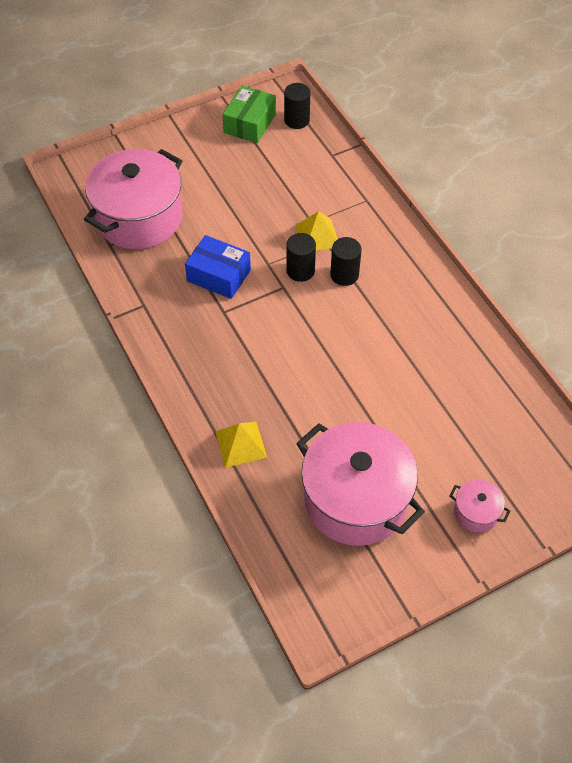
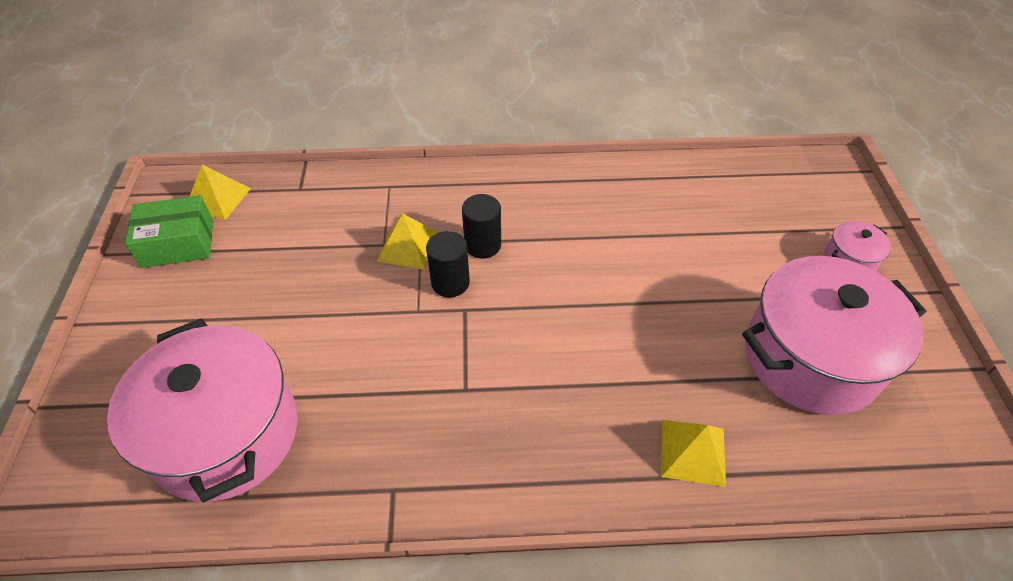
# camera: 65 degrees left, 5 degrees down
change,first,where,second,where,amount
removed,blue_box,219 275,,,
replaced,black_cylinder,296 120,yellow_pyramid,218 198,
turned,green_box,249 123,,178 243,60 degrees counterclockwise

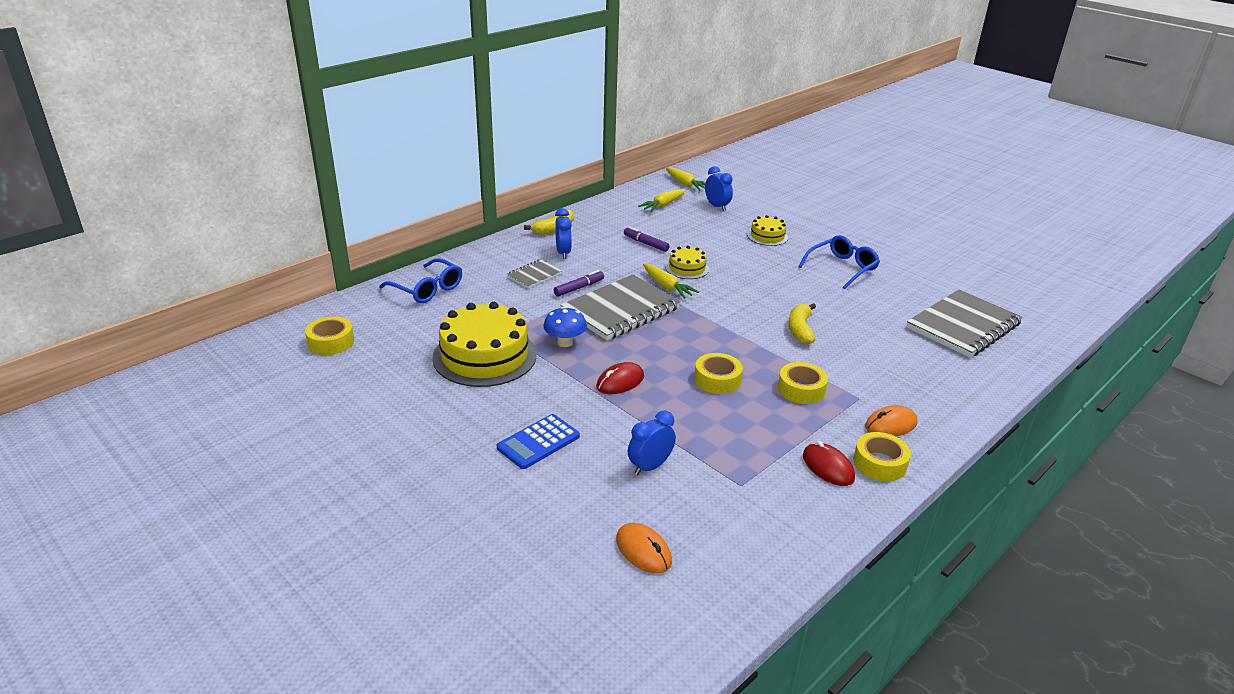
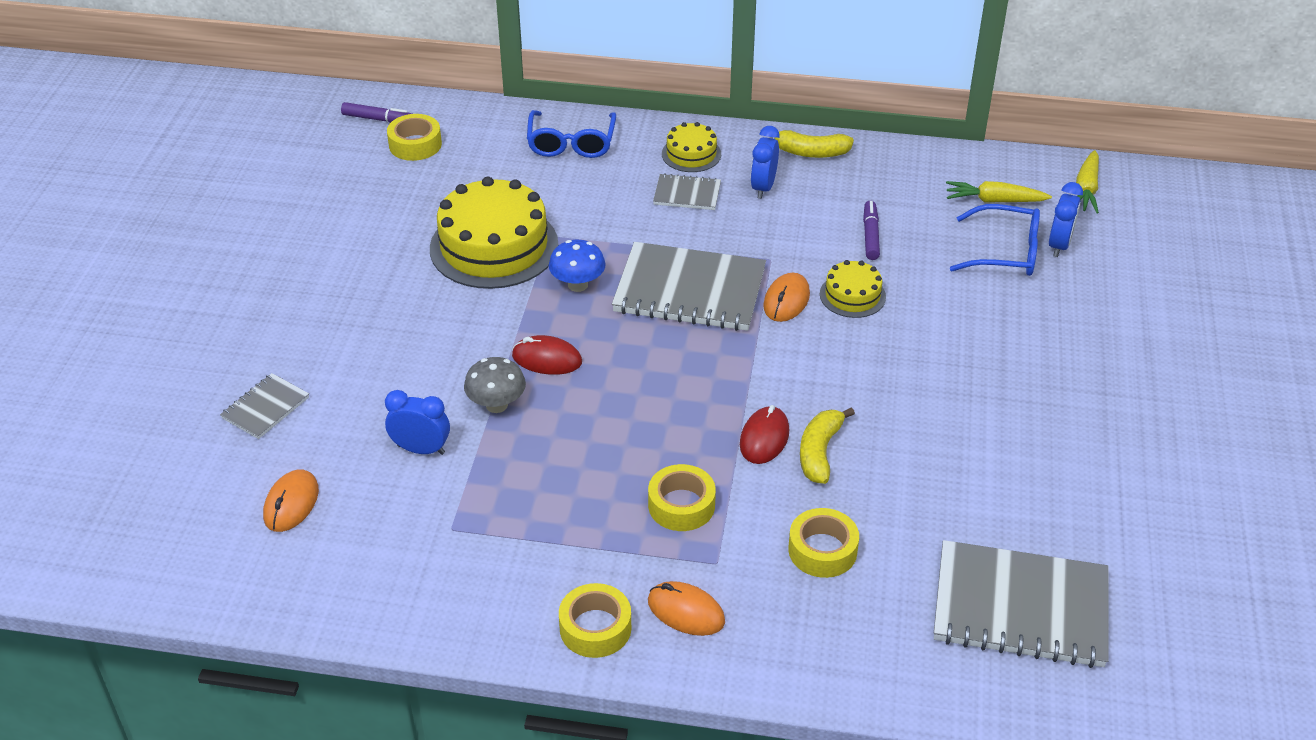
# camera: 55 degrees right, 10 degrees up
change,first,where,second,where,amount
removed,blue_calculator,538 442,,,
added,,,grey_notebook,265 408,
added,,,grey_mushroom,496 405,
moved,purple_marker,579 288,,378 119,
moved,yellow_tape,717 380,,822 550,
moved,yellow_cake,767 236,,691 154,
moved,blue_glasses,842 268,,1005 252,
moved,red_mouse,828 467,,764 438,
replaced,yellow_carrot,667 287,orange_mouse,786 300,
turned,blue_clock,563 253,,763 187,150 degrees clockwise
turned,yellow_banana,800 329,,819 452,45 degrees counterclockwise

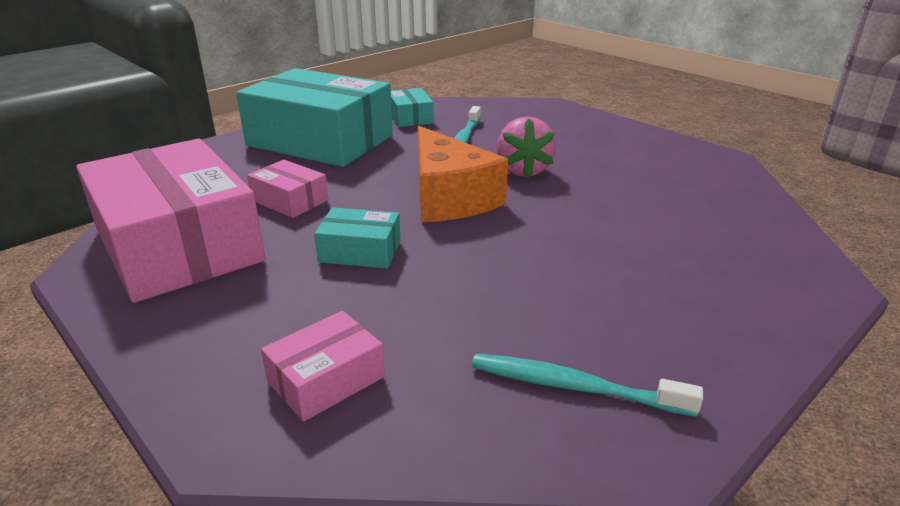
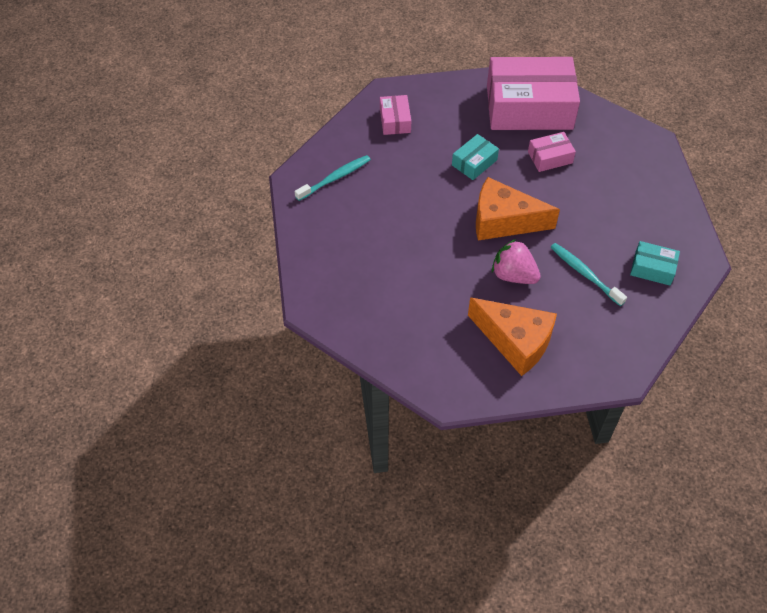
# camera: 125 degrees right, 25 degrees up
change,first,where,second,where,amount
removed,turquoise_box,320 140,,,
added,,,orange_cheese,515 341,

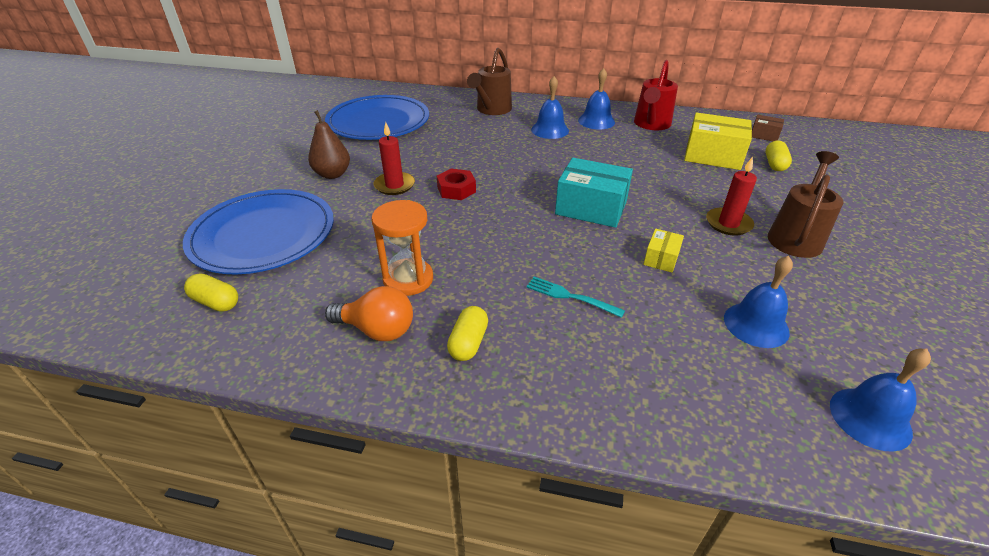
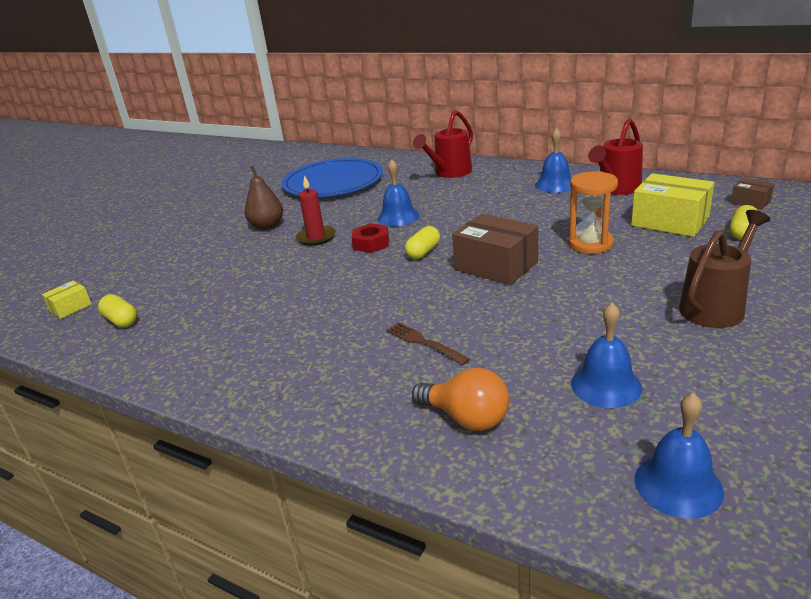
# camera: 20 degrees right, 10 degrees down
change,first,where,second,where,amount
removed,blue_plate,263 235,,,
removed,red_candle,728 223,,,
moved,orange_light_bulb,377 330,,466 418,
moved,orange_hourglass,408 279,,590 244,
moved,yellow_capsule,468 343,,423 252,
moved,blue_bell,550 130,,398 217,
moved,yellow_box,661 258,,70 307,
recoloured,brown_watering_can,491 110,red_watering_can,449 173,
recoloured,turquoise_fork,570 296,brown_fork,424 342,
recoloured,turquoise_box,591 208,brown_box,496 266,

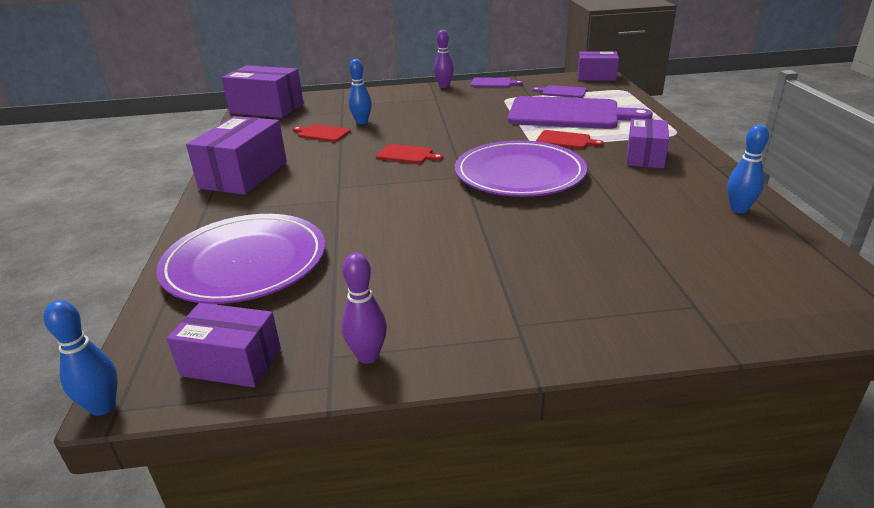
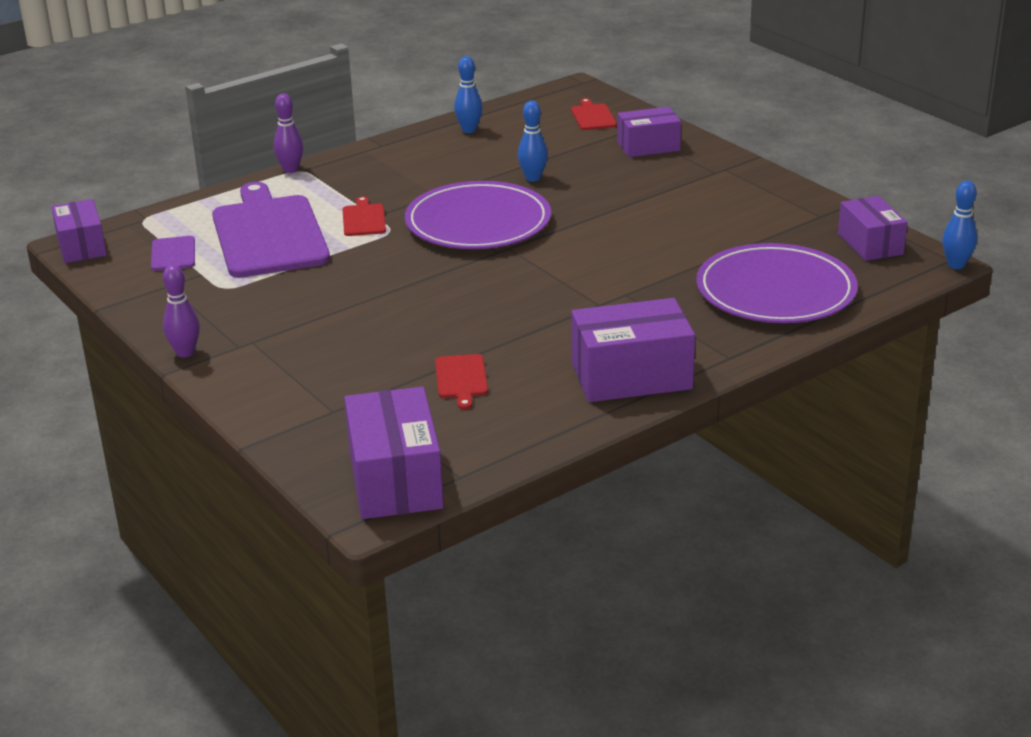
# camera: 120 degrees left, 0 degrees up
change,first,where,second,where,amount
removed,purple_cutting_board,493 83,,,
moved,purple_bowling_pin,368 356,,291 170,
moved,blue_bowling_pin,362 122,,533 178,
moved,red_cutting_board,406 154,,592 116,
moved,purple_box,645 156,,648 146,

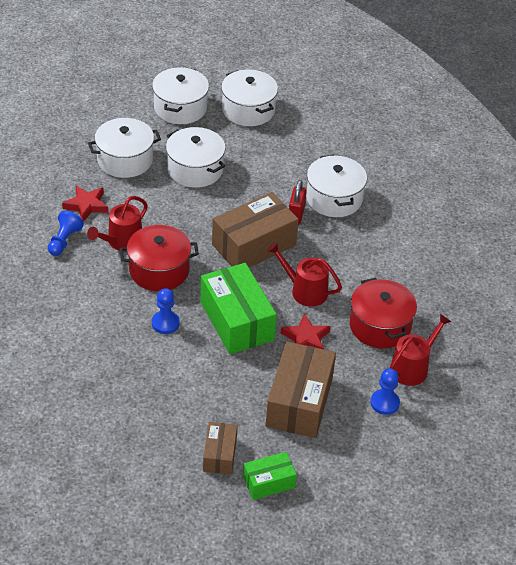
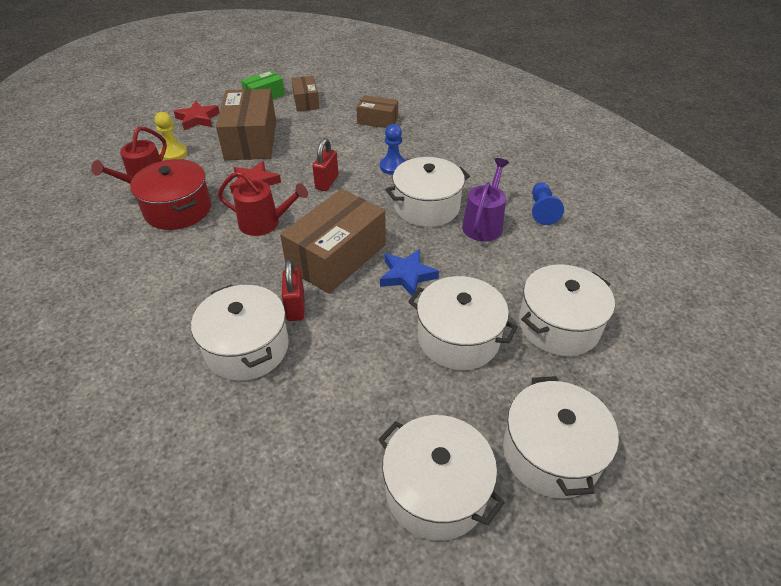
# camera: 165 degrees right, 0 degrees up
change,first,where,second,where,amount
added,,,brown_box,377 120,
added,,,blue_star,407 275,
moved,red_star,86 205,,198 119,
replaced,green_box,237 321,red_padlock,327 182,
recoloured,red_watering_can,122 241,purple_watering_can,484 224,
recoloured,red_pot,159 270,white_pot,426 207,
recoloured,blue_pawn,384 403,yellow_pawn,173 154,

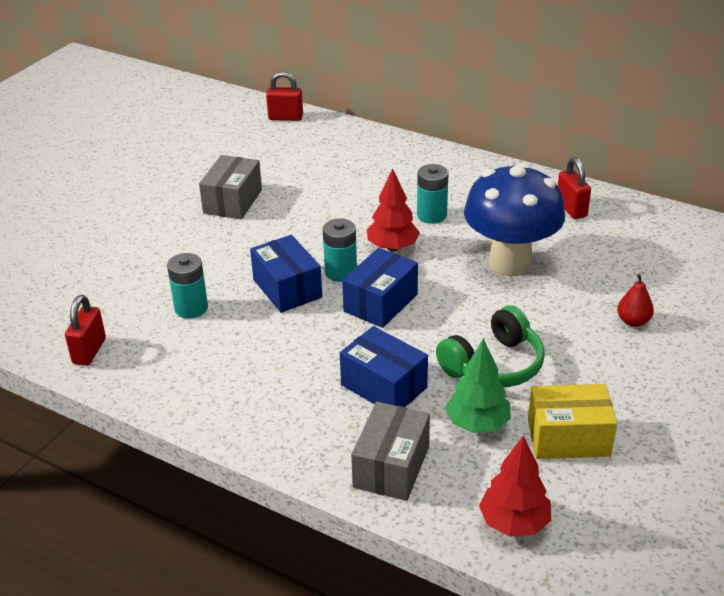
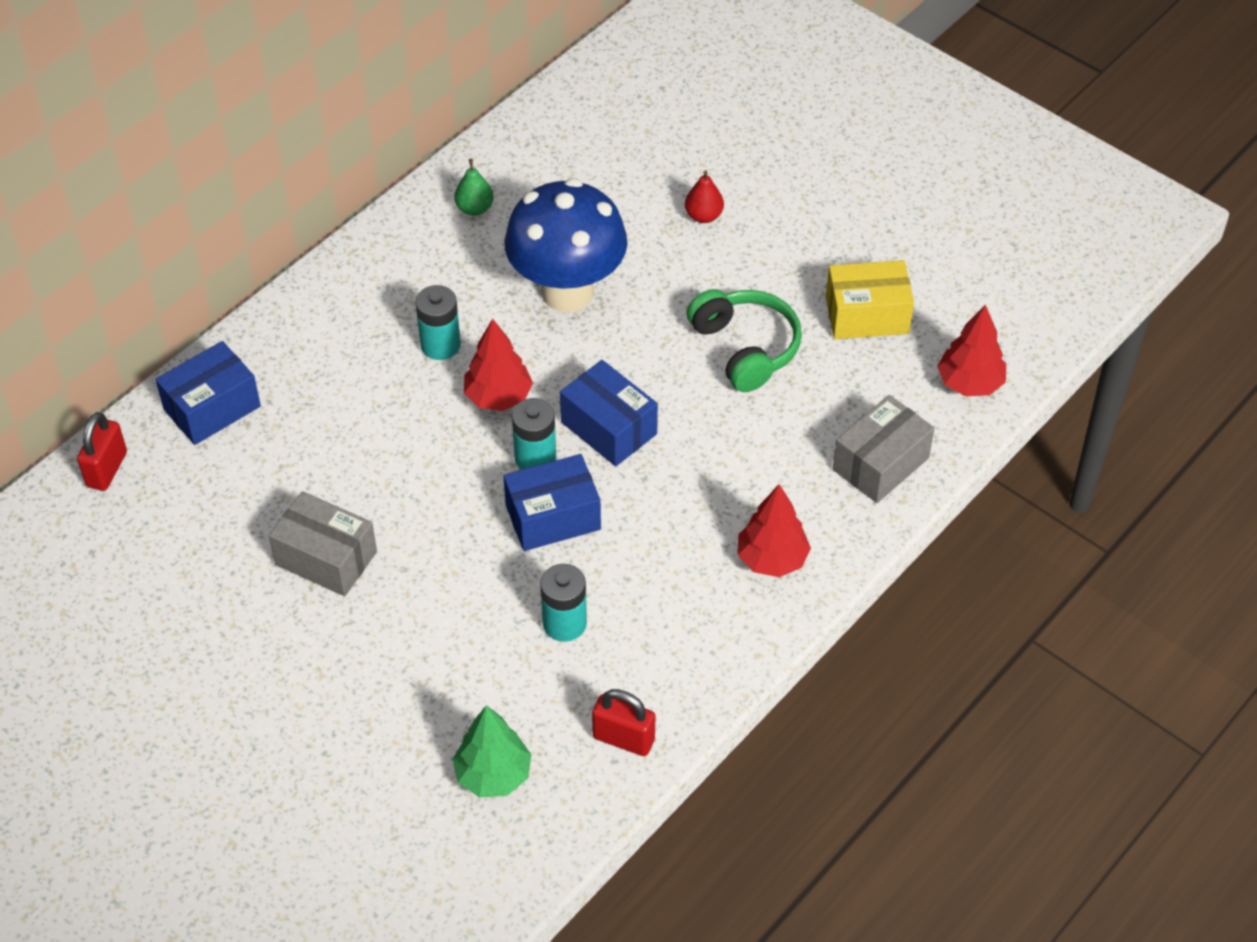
# camera: 80 degrees left, 15 degrees up
change,first,where,second,where,amount
added,,,red_tree,772 559,
moved,blue_box,384 386,,212 408,
moved,green_tree,477 424,,493 775,
replaced,red_padlock,571 209,green_pear,474 208,
turned,grey_box,391 467,,880 464,75 degrees counterclockwise
turned,yellow_box,568 438,,867 315,75 degrees clockwise

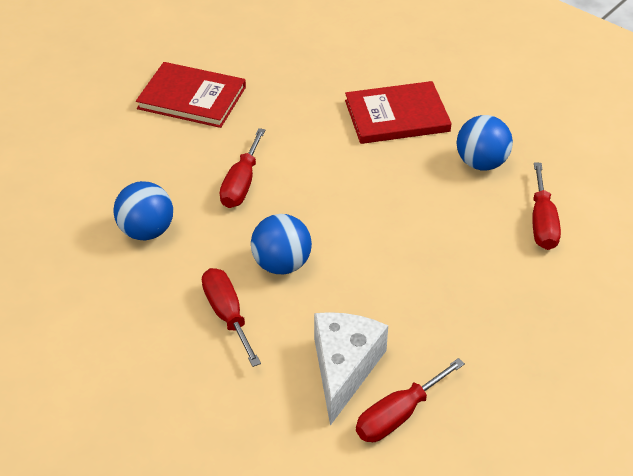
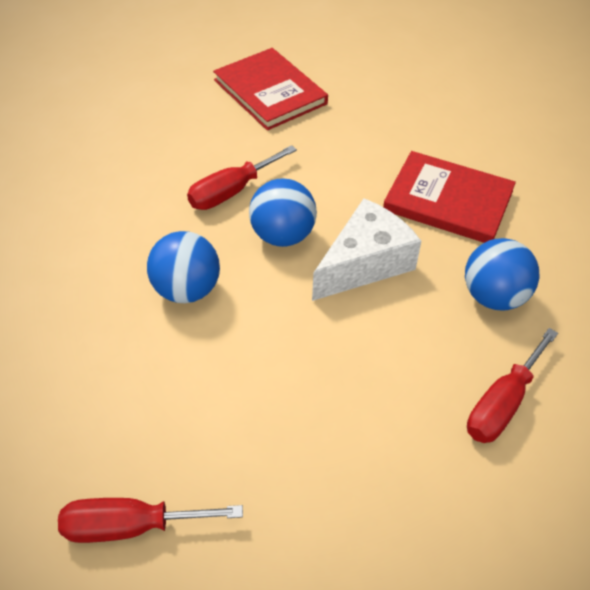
# camera: 35 degrees right, 5 degrees up
change,first,where,second,where,amount
removed,red_screwdriver,227 315,,,
moved,blue_ball,146 231,,282 236,
moved,white_cheese,344 368,,365 263,

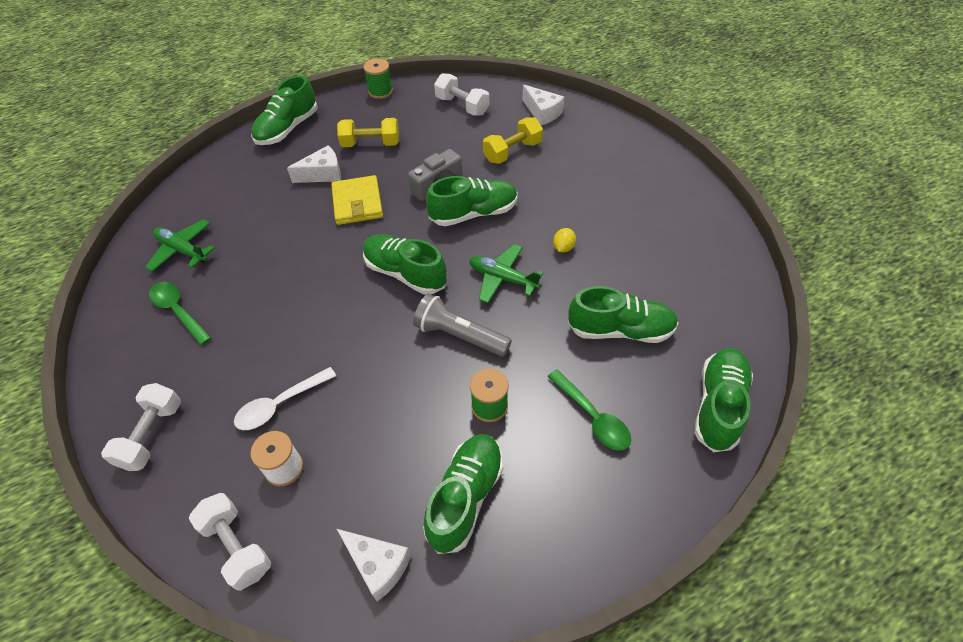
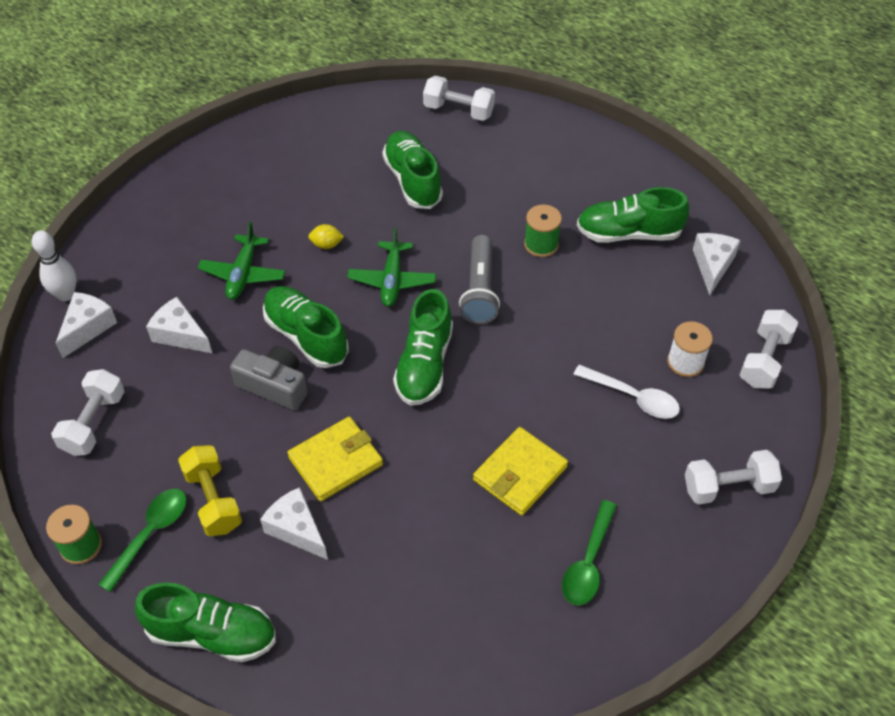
# camera: 115 degrees left, 0 degrees up
change,first,where,second,where,amount
added,,,white_bowling_pin,66 295,
added,,,yellow_wallet,520 473,
moved,green_plane,183 250,,243 274,
moved,green_spoon,593 417,,151 534,
replaced,yellow_dumbbell,512 152,white_cheese,180 334,
replaced,green_shoe,718 406,white_dumbbell,458 110,

